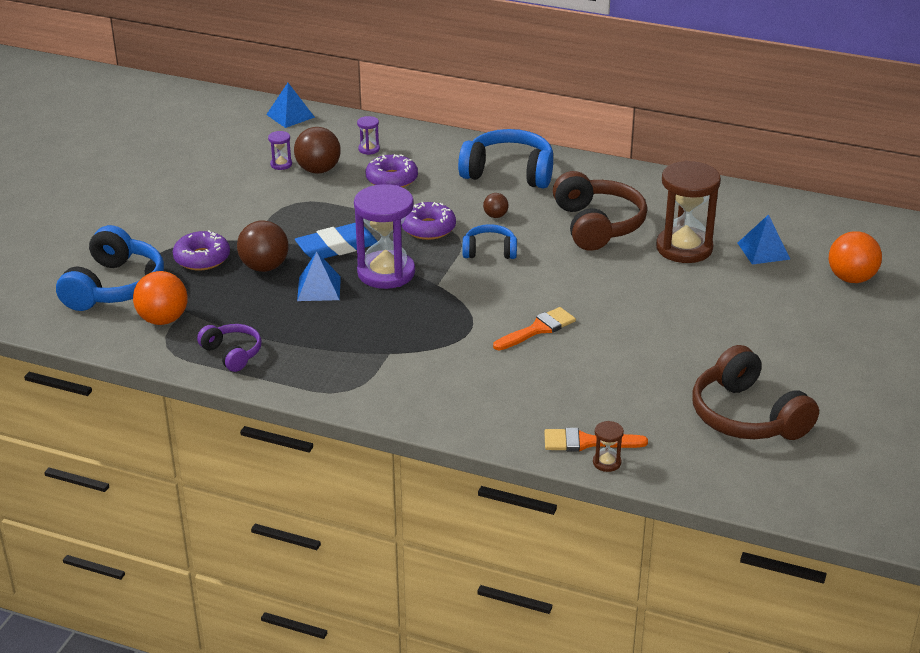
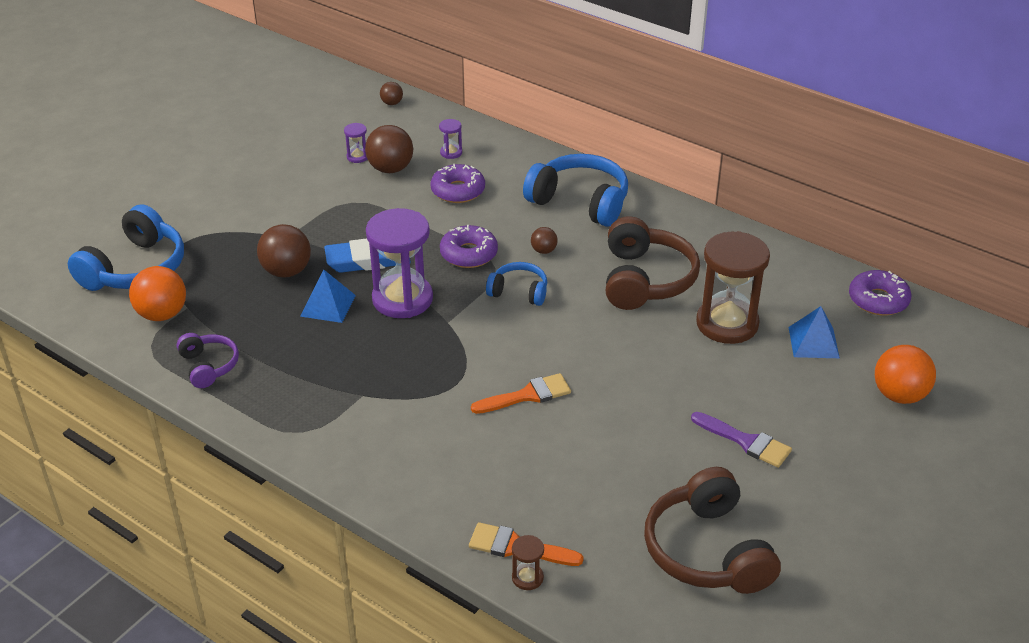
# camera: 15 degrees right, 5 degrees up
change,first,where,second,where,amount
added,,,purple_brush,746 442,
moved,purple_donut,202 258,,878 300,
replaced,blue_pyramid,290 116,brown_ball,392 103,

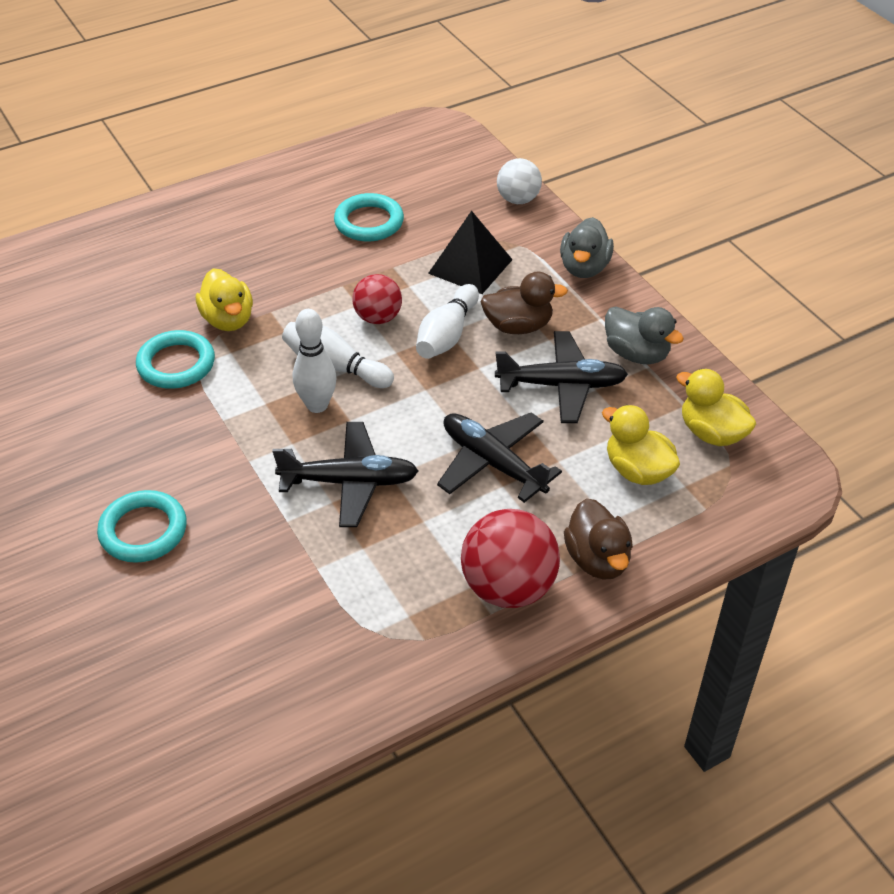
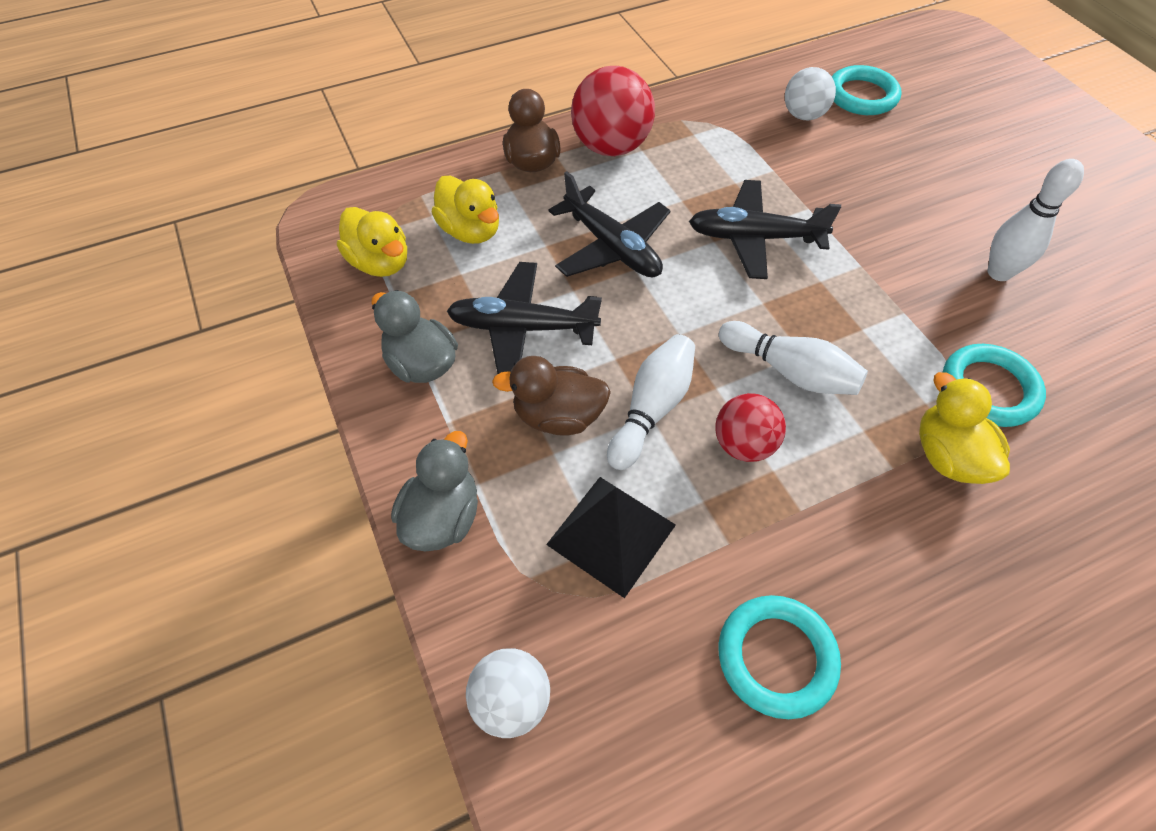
# camera: 175 degrees left, 10 degrees up
change,first,where,second,where,amount
added,,,white_ball,803 115,
moved,turquoise_ring,143 531,,861 96,
moved,white_bowling_pin,317 405,,999 273,

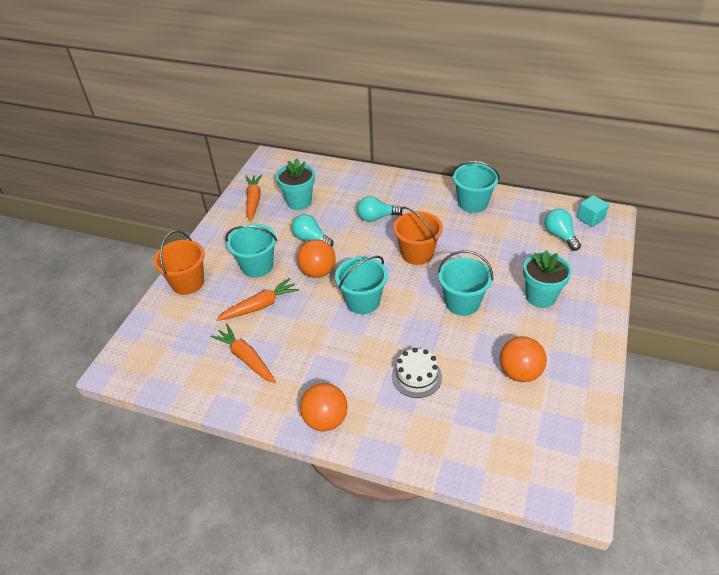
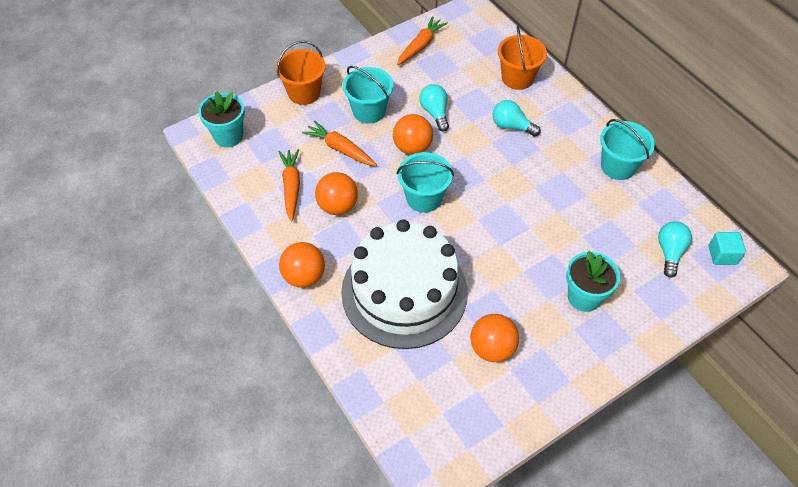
# camera: 35 degrees right, 10 degrees up
change,first,where,second,where,amount
removed,turquoise_bucket,462 302,,,
added,,,orange_ball,337 206,
moved,turquoise_flower_pot,299 202,,228 136,
moved,orange_bucket,417 253,,517 78,
turned,orange_carrot,260 306,,340 149,150 degrees counterclockwise
resized,white_cake,416 376,,404 292,x2.47

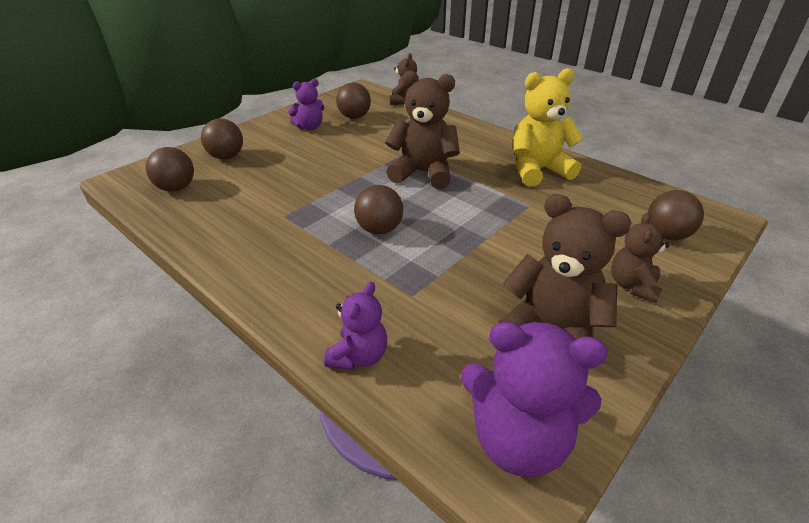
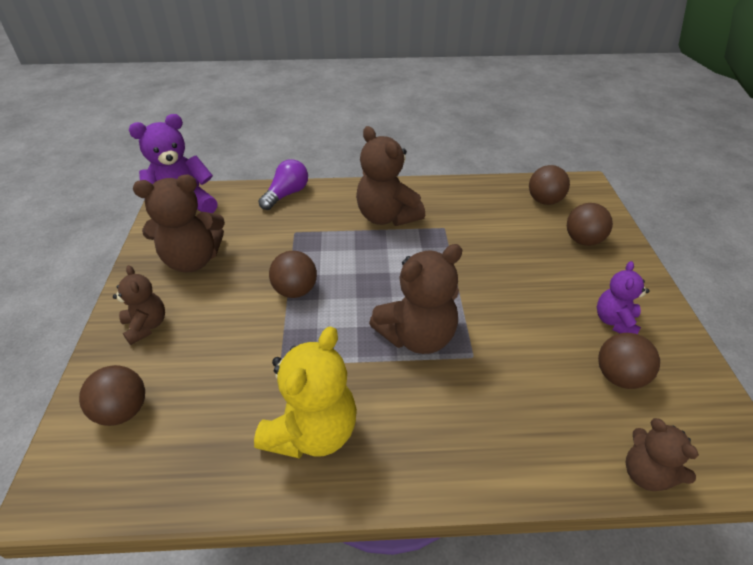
# camera: 135 degrees right, 5 degrees up
change,first,where,second,where,amount
added,,,brown_teddy_bear,387 217,
moved,brown_ball,379 229,,295 290,
replaced,purple_teddy_bear,359 356,purple_light_bulb,286 194,

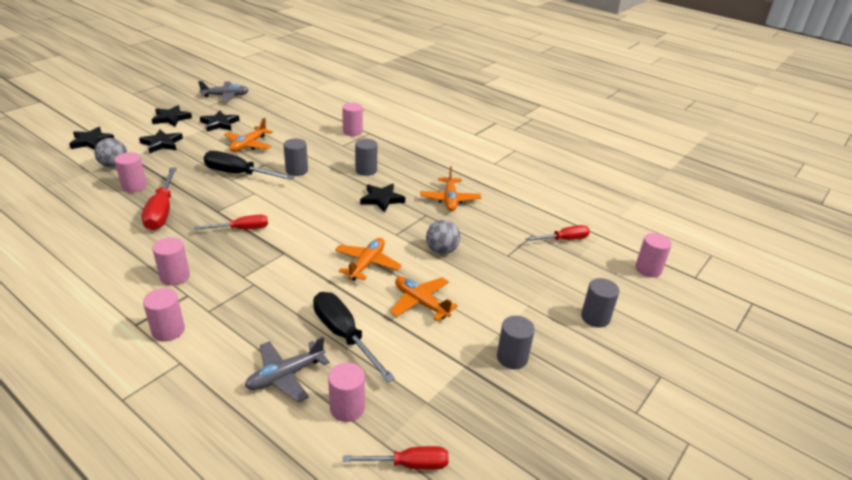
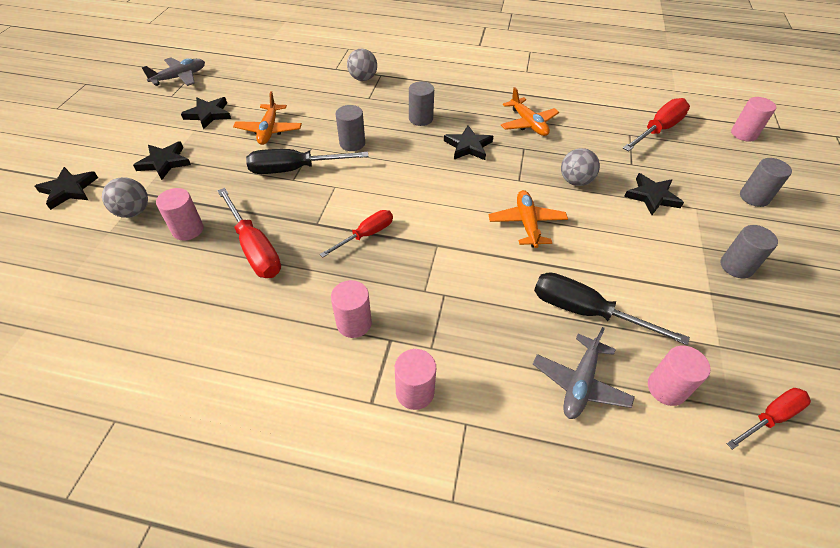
# camera: 25 degrees left, 15 degrees up
change,first,where,second,where,amount
removed,orange_plane,421 303,,,
moved,black_star,171 118,,652 196,
replaced,pink_cylinder,352 132,grey_ball,363 79,
resized,red_screwdriver,564 239,,658 130,x1.56

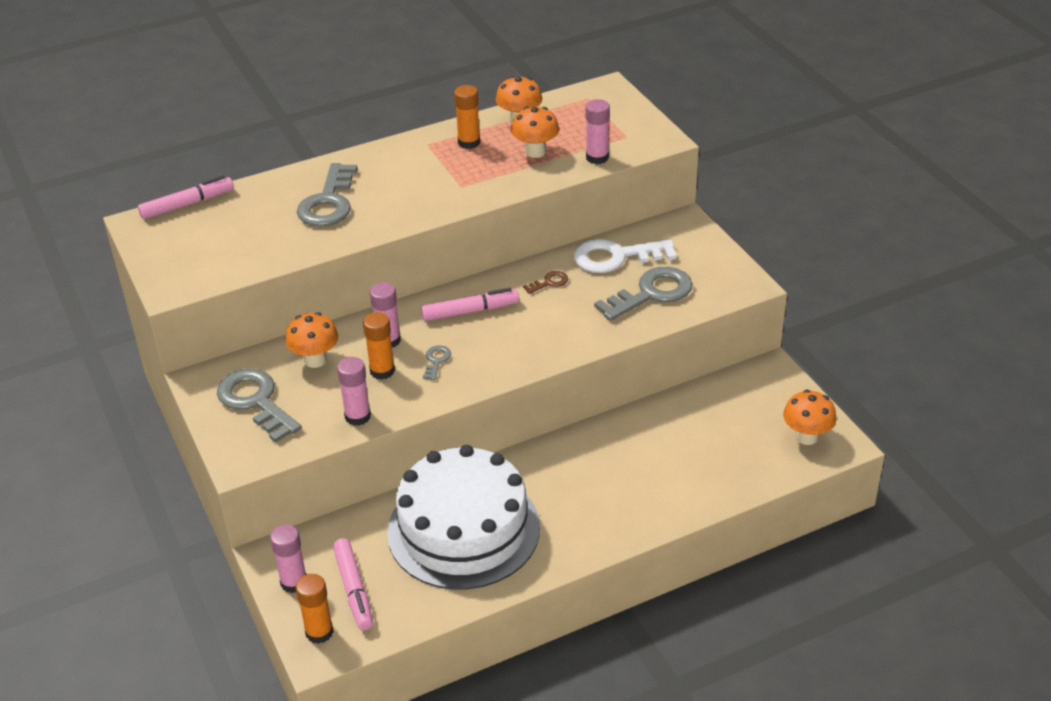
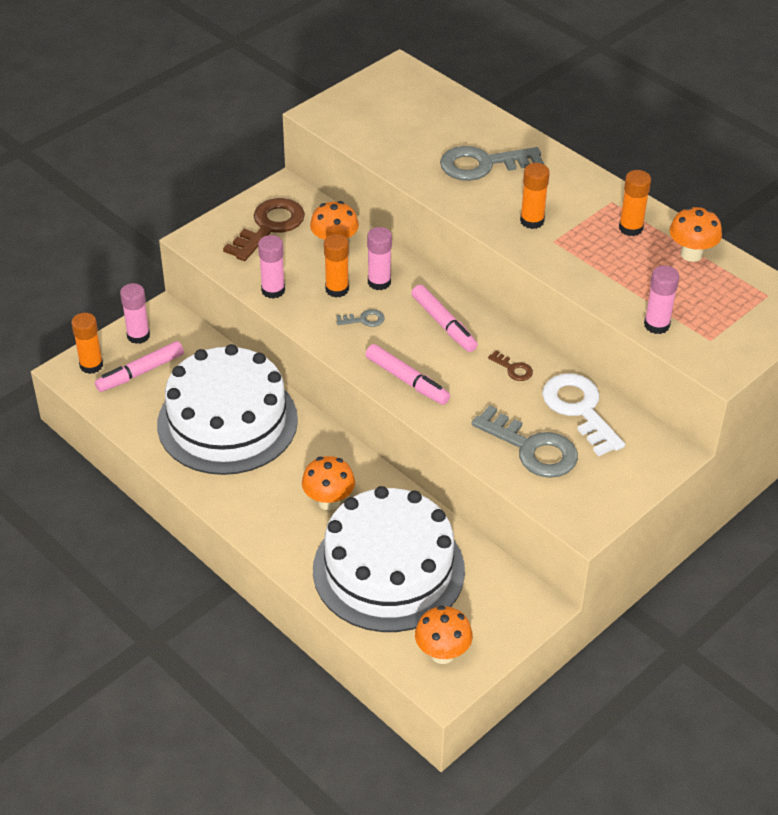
# camera: 70 degrees right, 5 degrees up
change,first,where,second,where,amount
added,,,white_cake,388 570,
added,,,orange_glue_stick,532 221,
moved,pink_marker,187 204,,407 380,
moved,orange_mushroom,535 152,,328 501,
recoloured,grey_key,255 401,brown_key,269 227,

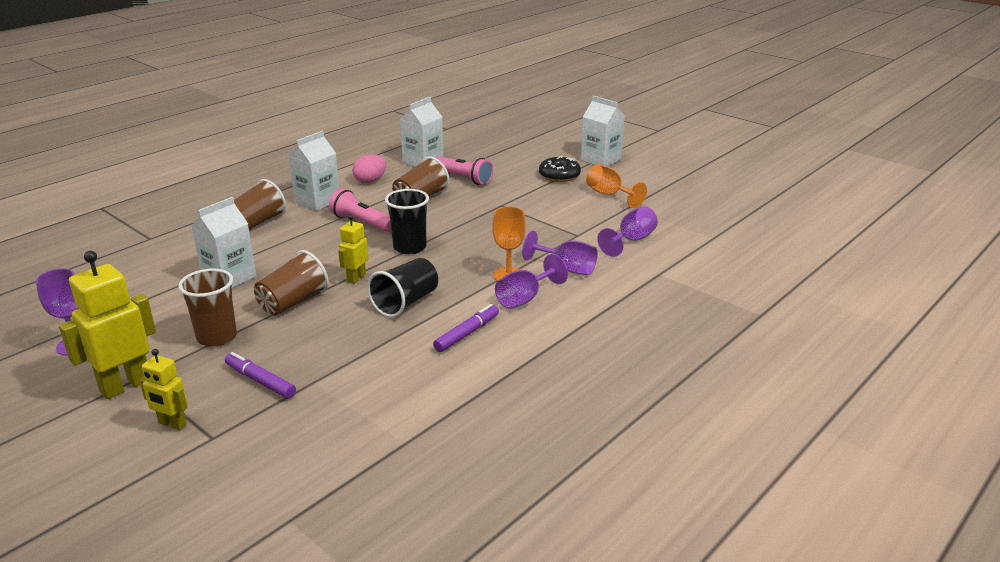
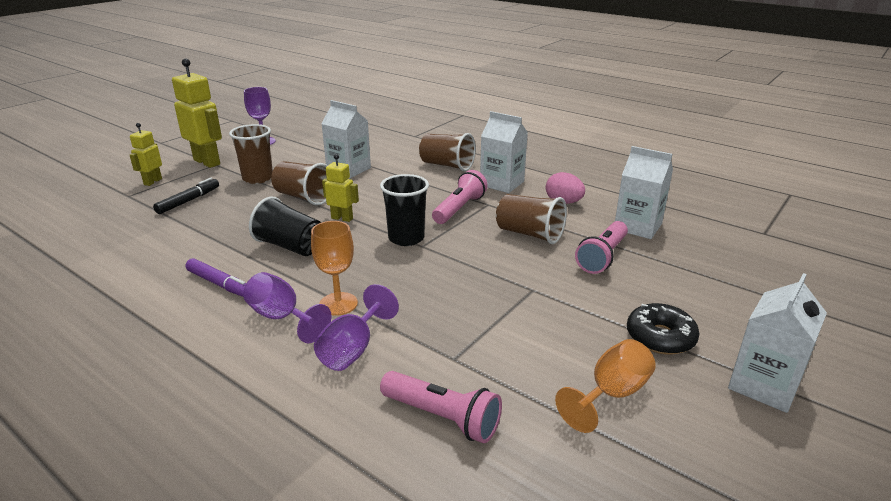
# camera: 85 degrees right, 0 degrees up
change,first,where,second,where,amount
replaced,purple_goblet,631 240,pink_flashlight,442 417,
recoloured,purple_marker,260 381,black_marker,188 201,

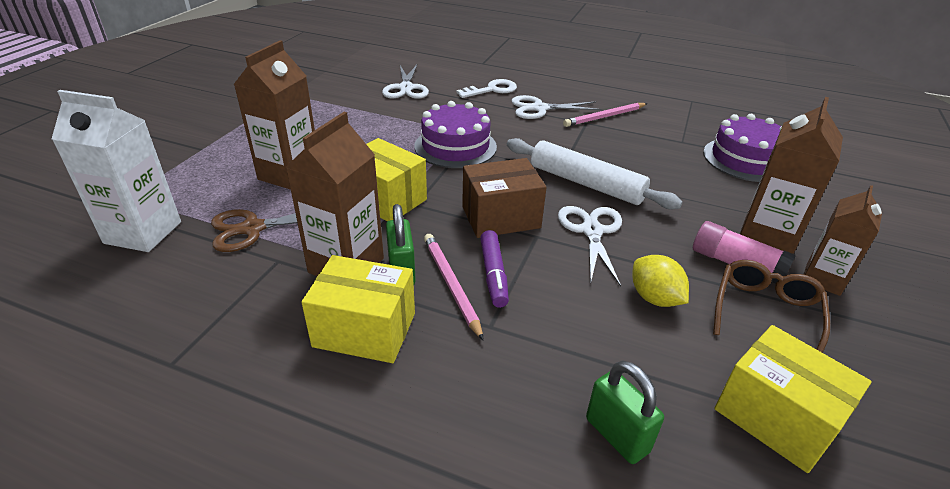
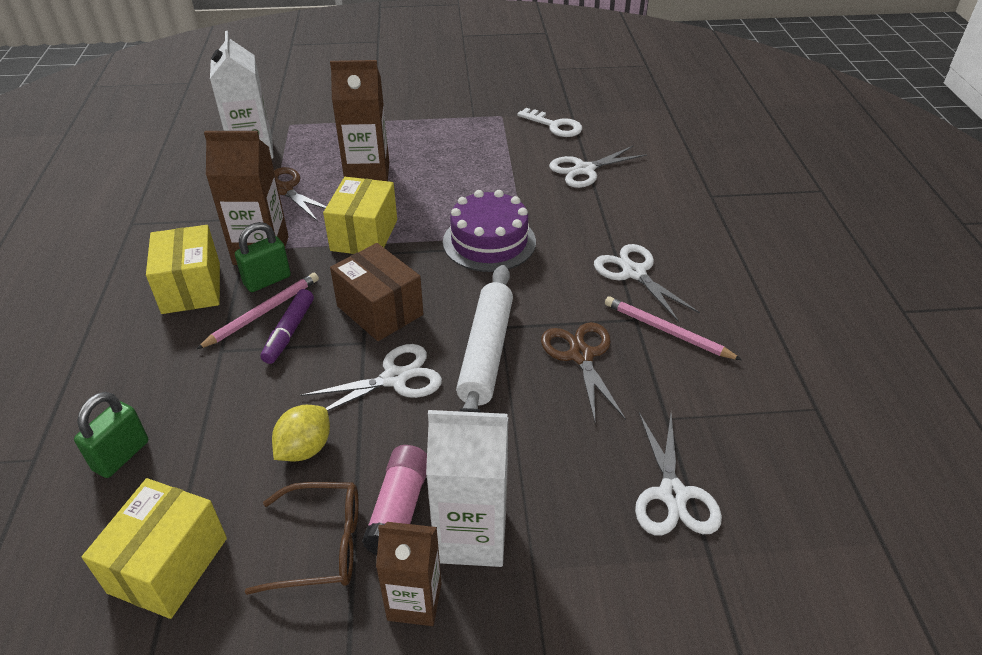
# camera: 65 degrees right, 5 degrees up
change,first,where,second,where,amount
added,,,brown_scissors,581 355,
moved,white_key,492 90,,554 126,
replaced,purple_cake,746 159,white_scissors,673 495,
recoloured,brown_carton,766 239,white_carton,471 535,
turned,purple_marker,493 274,,289 332,45 degrees counterclockwise

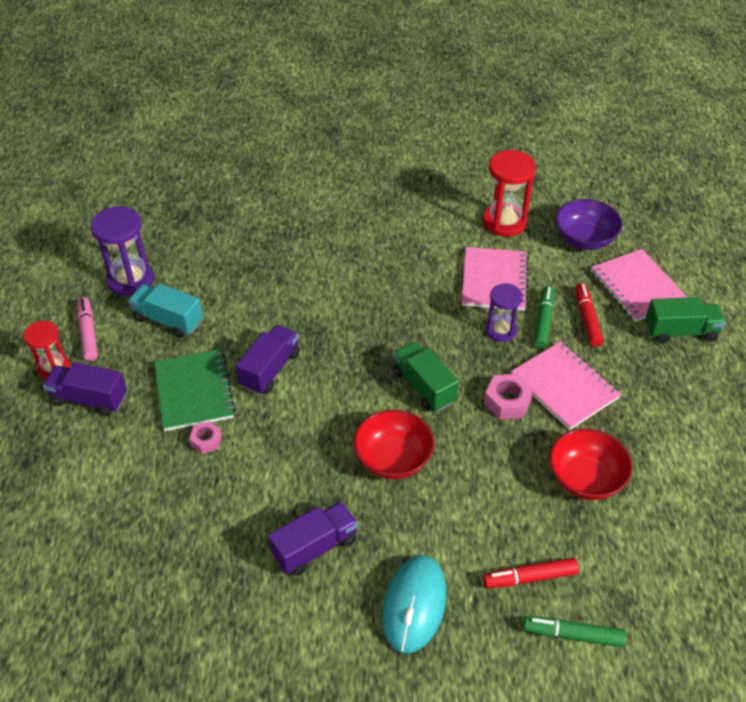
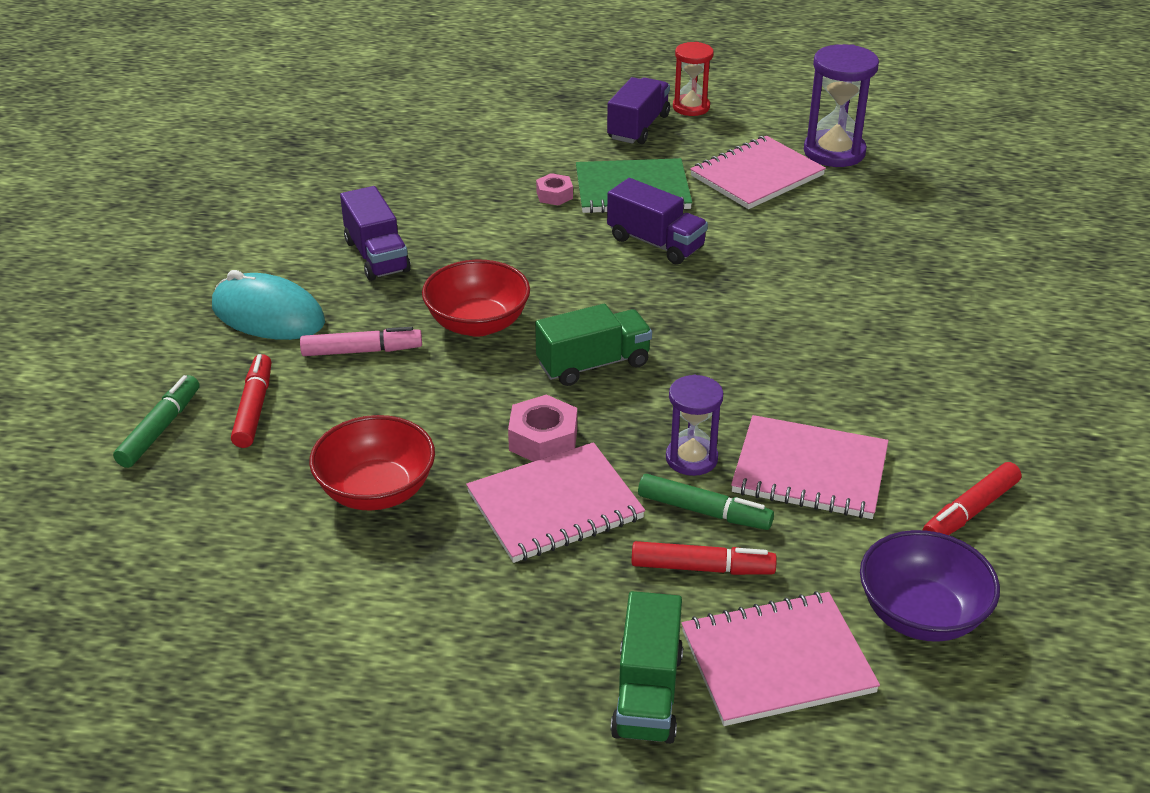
# camera: 100 degrees right, 10 degrees down
change,first,where,second,where,amount
moved,pink_marker,88 333,,362 351,
replaced,turquoise_truck,168 320,pink_notebook,757 176,
replaced,red_hourglass,504 222,red_marker,970 511,

